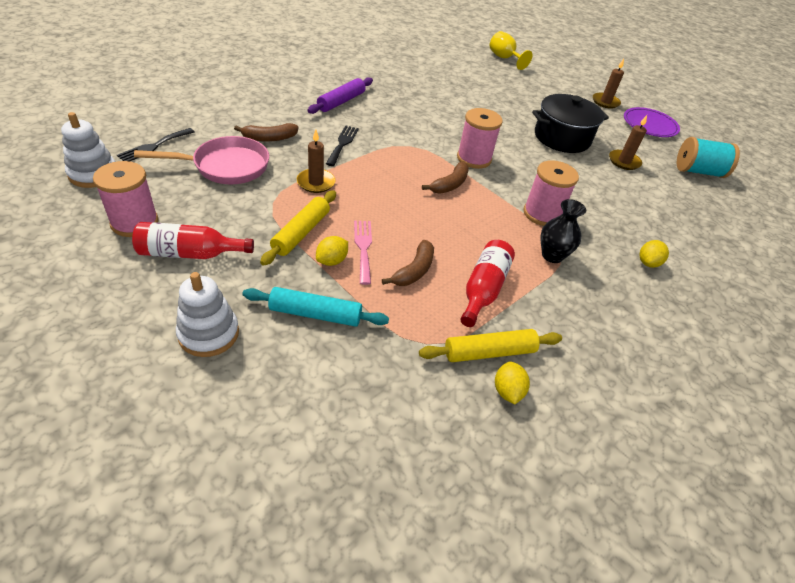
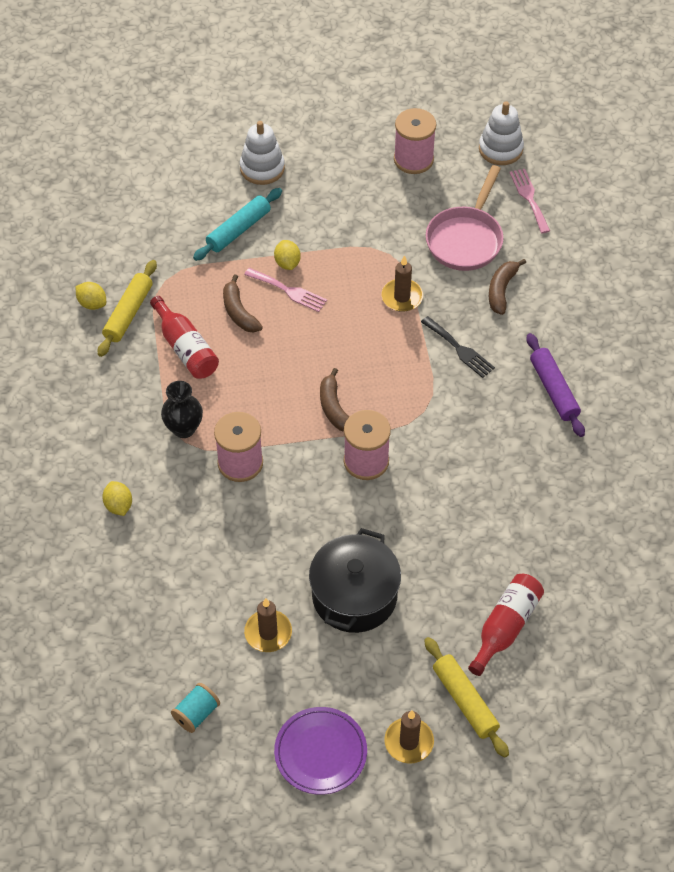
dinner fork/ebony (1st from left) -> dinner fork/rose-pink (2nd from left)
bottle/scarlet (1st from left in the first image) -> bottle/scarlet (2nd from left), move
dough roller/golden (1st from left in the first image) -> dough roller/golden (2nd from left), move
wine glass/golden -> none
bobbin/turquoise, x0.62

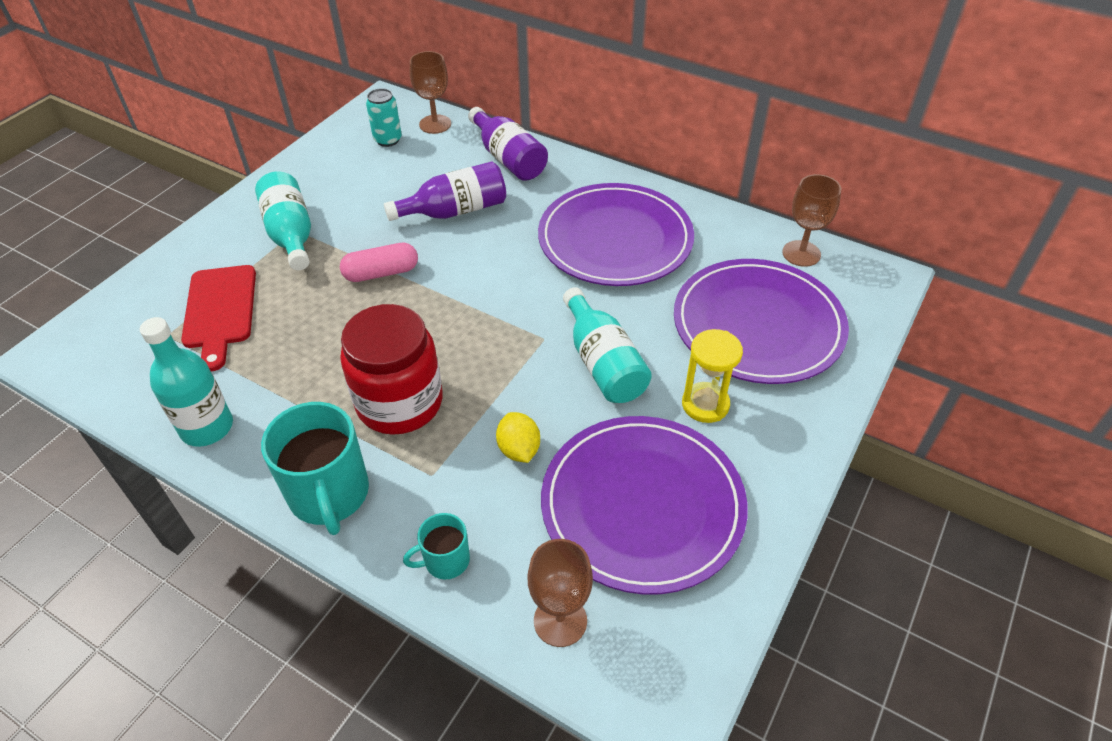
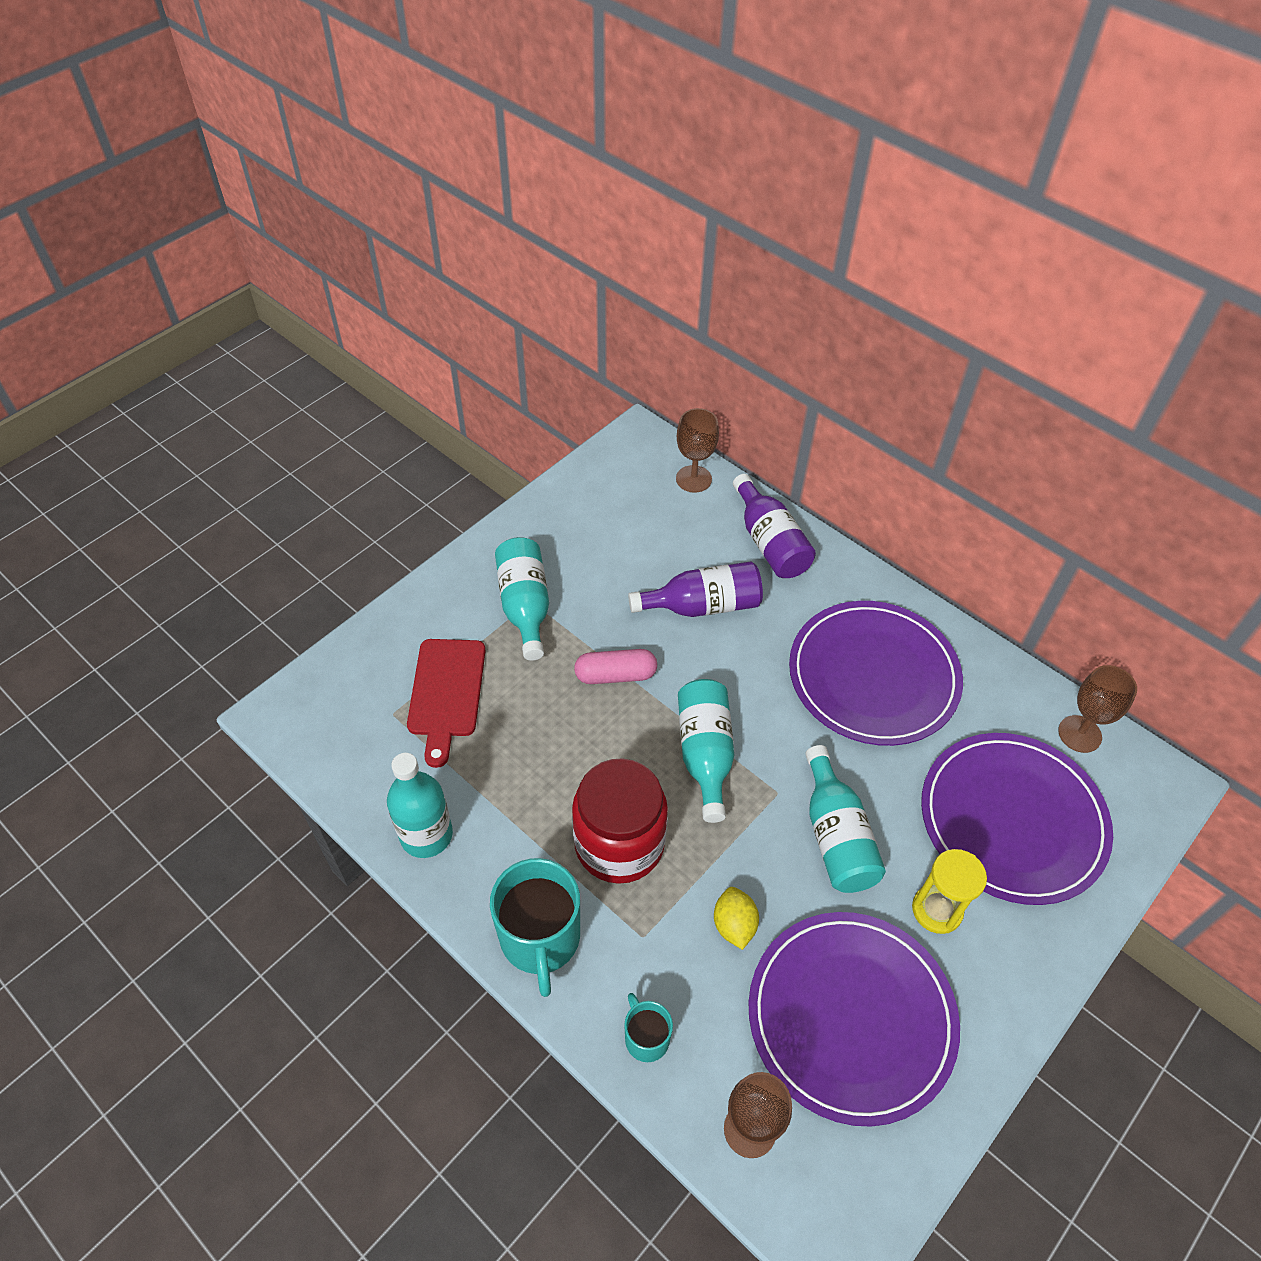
can/turquoise -> none
tea mug/turquoise (2nd from left), 75 degrees clockwise
none -> bottle/turquoise (3rd from left)

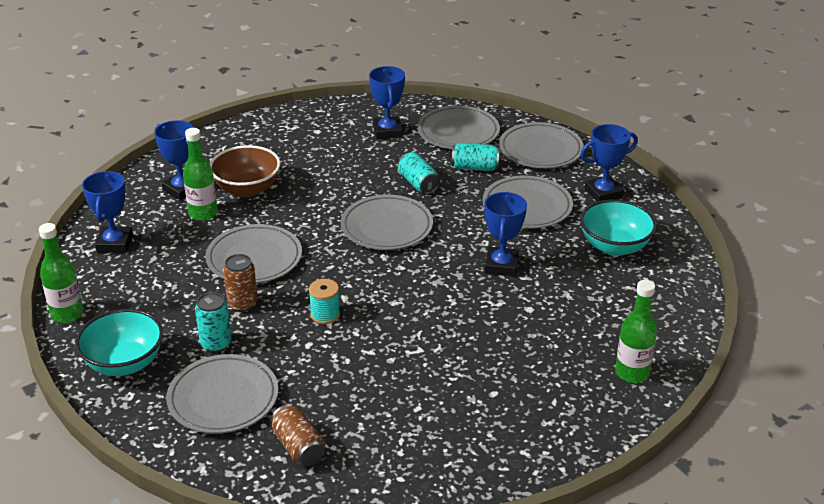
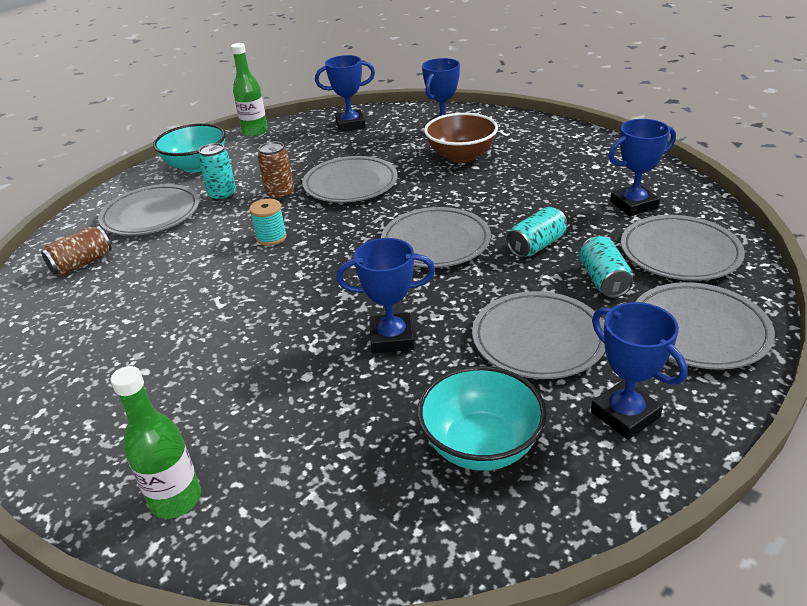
bottle/leaf-green (2nd from left) -> none

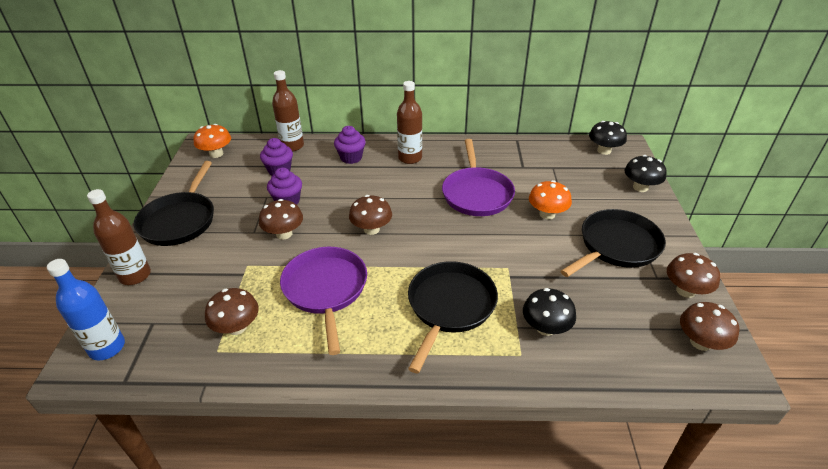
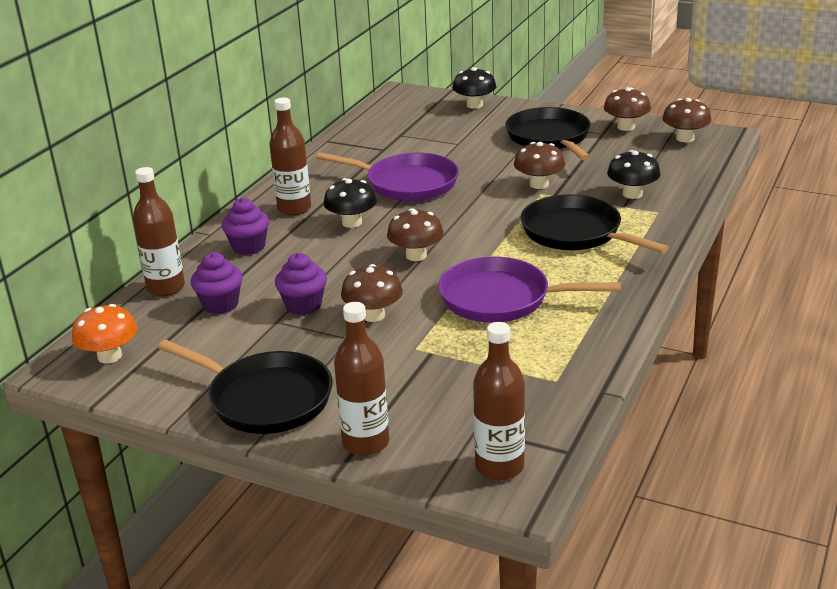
bottle/blue -> bottle/dark brown (4th from left)
mushroom/dark brown (1st from left in the first image) -> mushroom/dark brown (3rd from left), move
mushroom/bright orange (2nd from left) -> none
mushroom/ebony (2nd from left in the first image) -> mushroom/ebony (1st from left), move

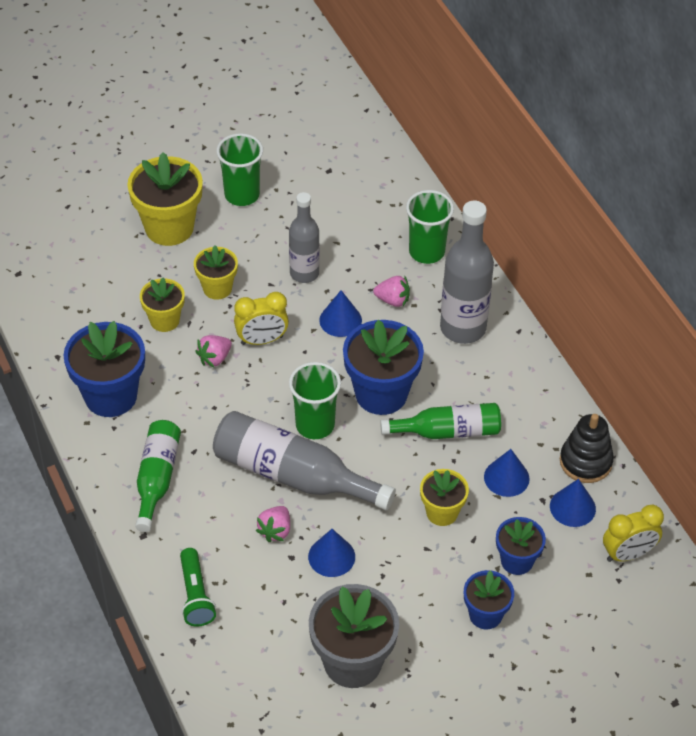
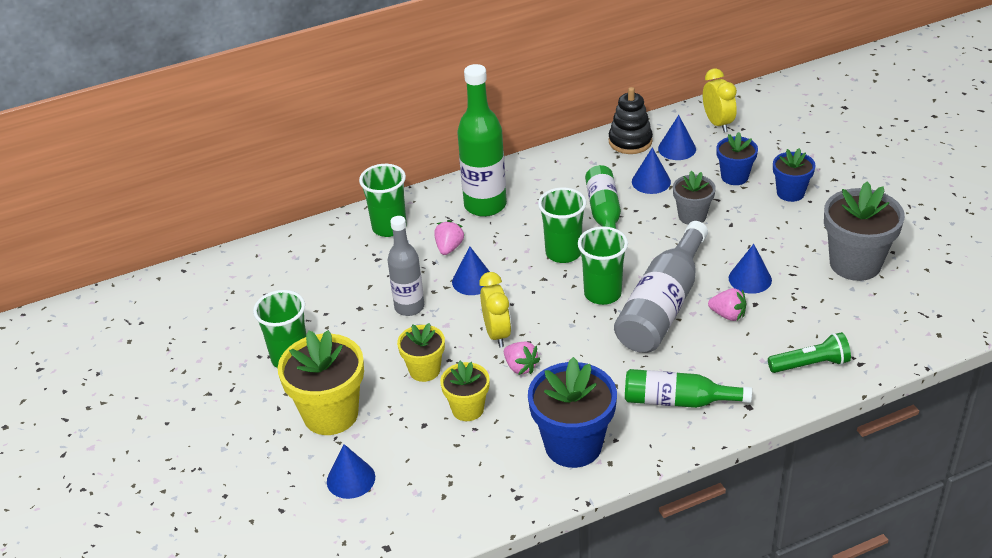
flower pot/blue (2nd from left) -> tumbler/leaf-green (3rd from left)
flower pot/golden (4th from left) -> flower pot/ash-grey (1st from left)
bottle/ash-grey (3rd from left) -> bottle/leaf-green (1st from left)
none -> solid cone/blue (1st from left)

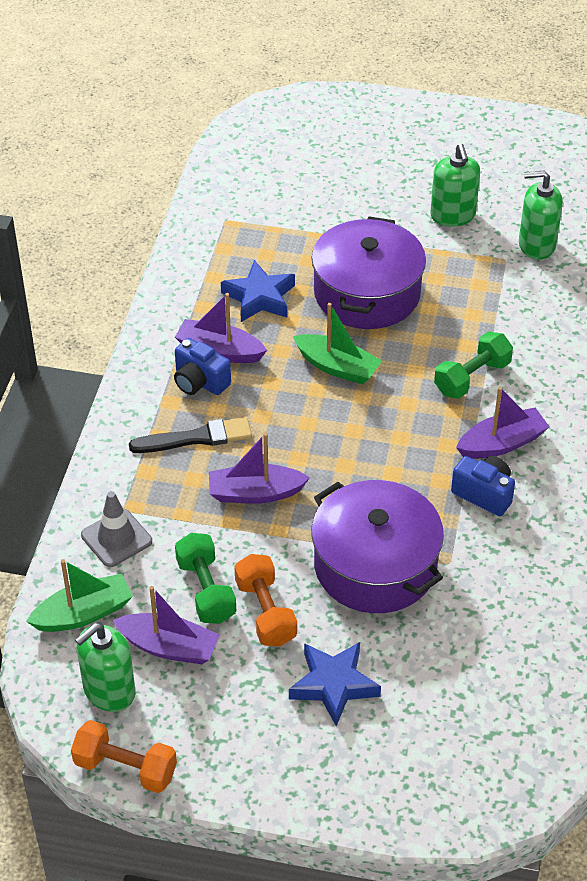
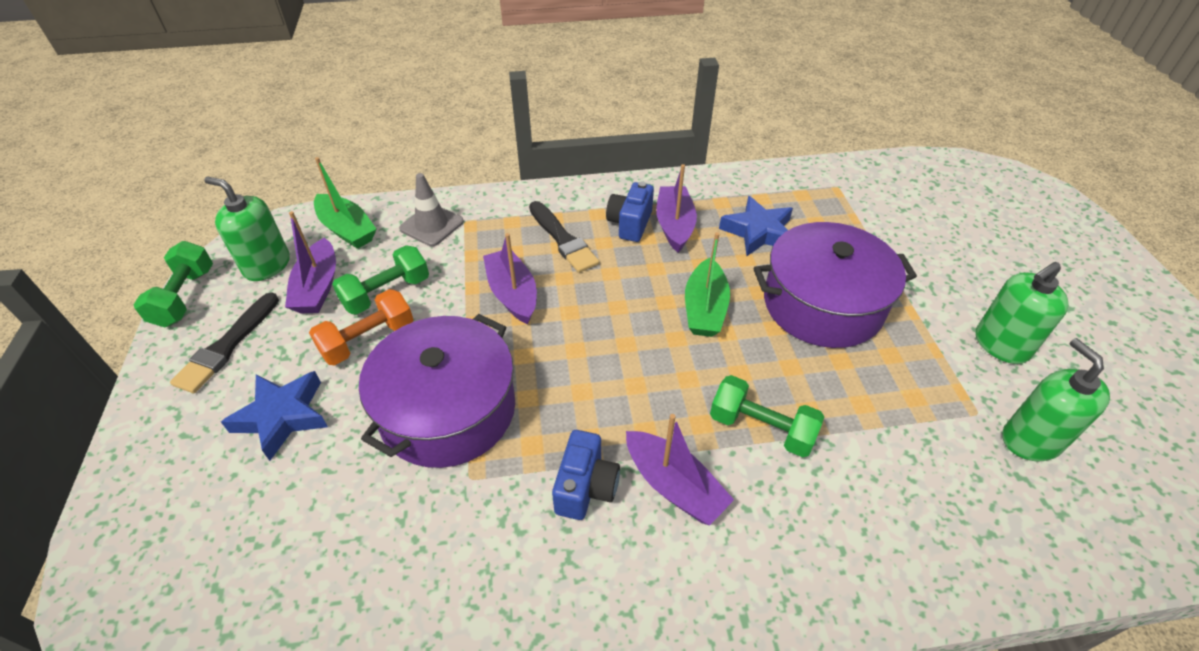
free weight/bright orange (1st from left) -> free weight/leaf-green (1st from left)
none -> paintbrush/ebony (1st from left)

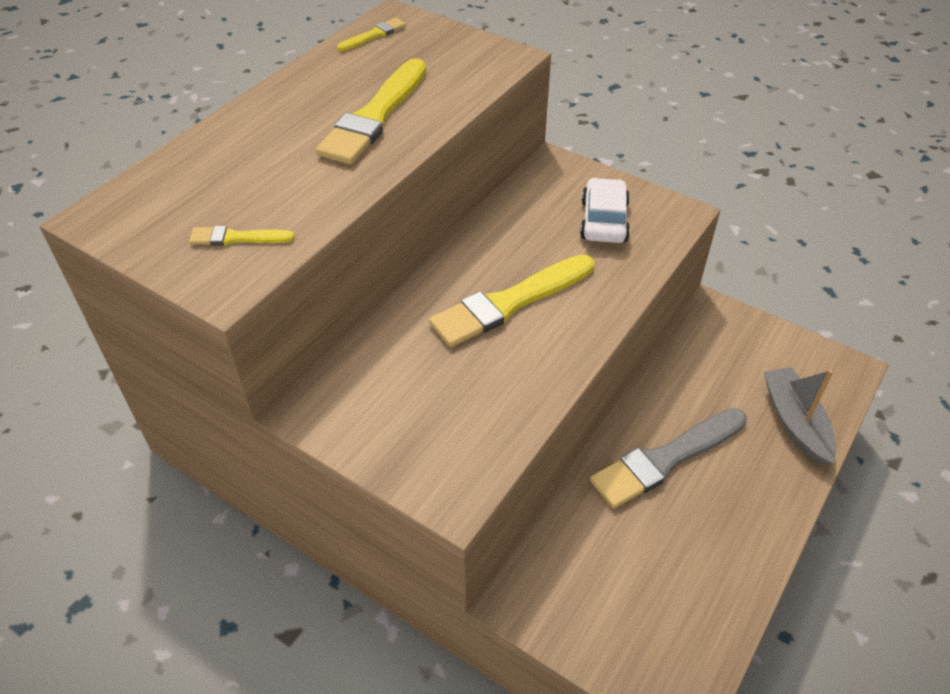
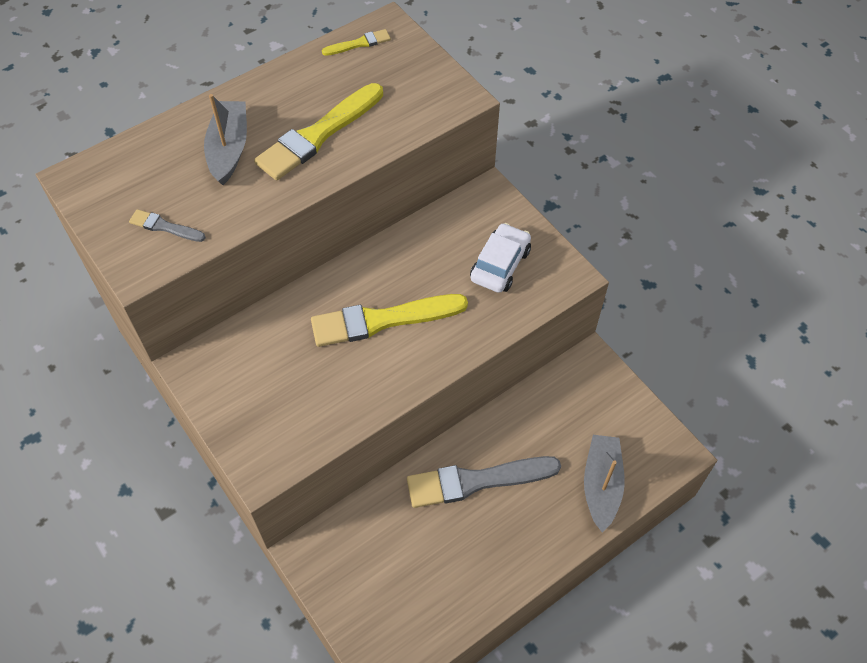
paintbrush/golden (1st from left) -> paintbrush/ash-grey (1st from left)
none -> sailboat/ash-grey (1st from left)

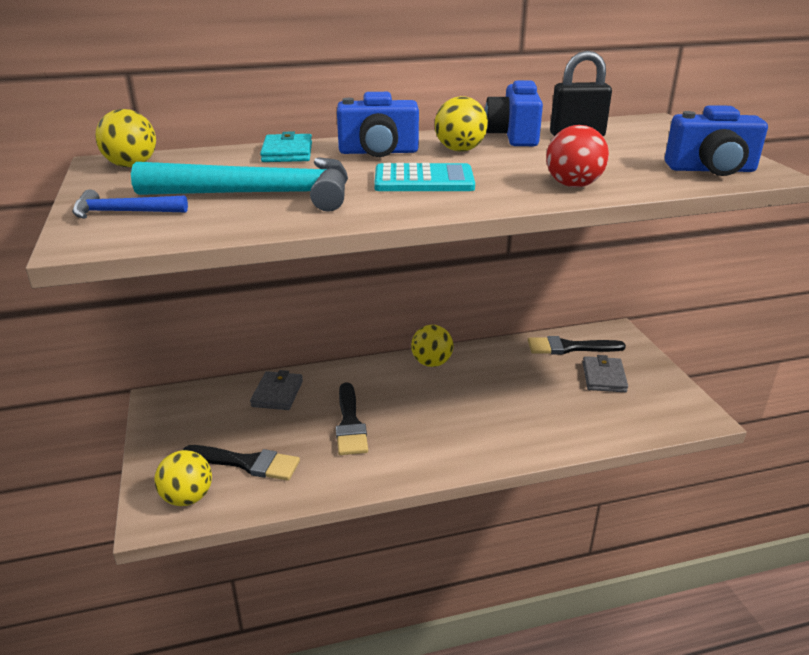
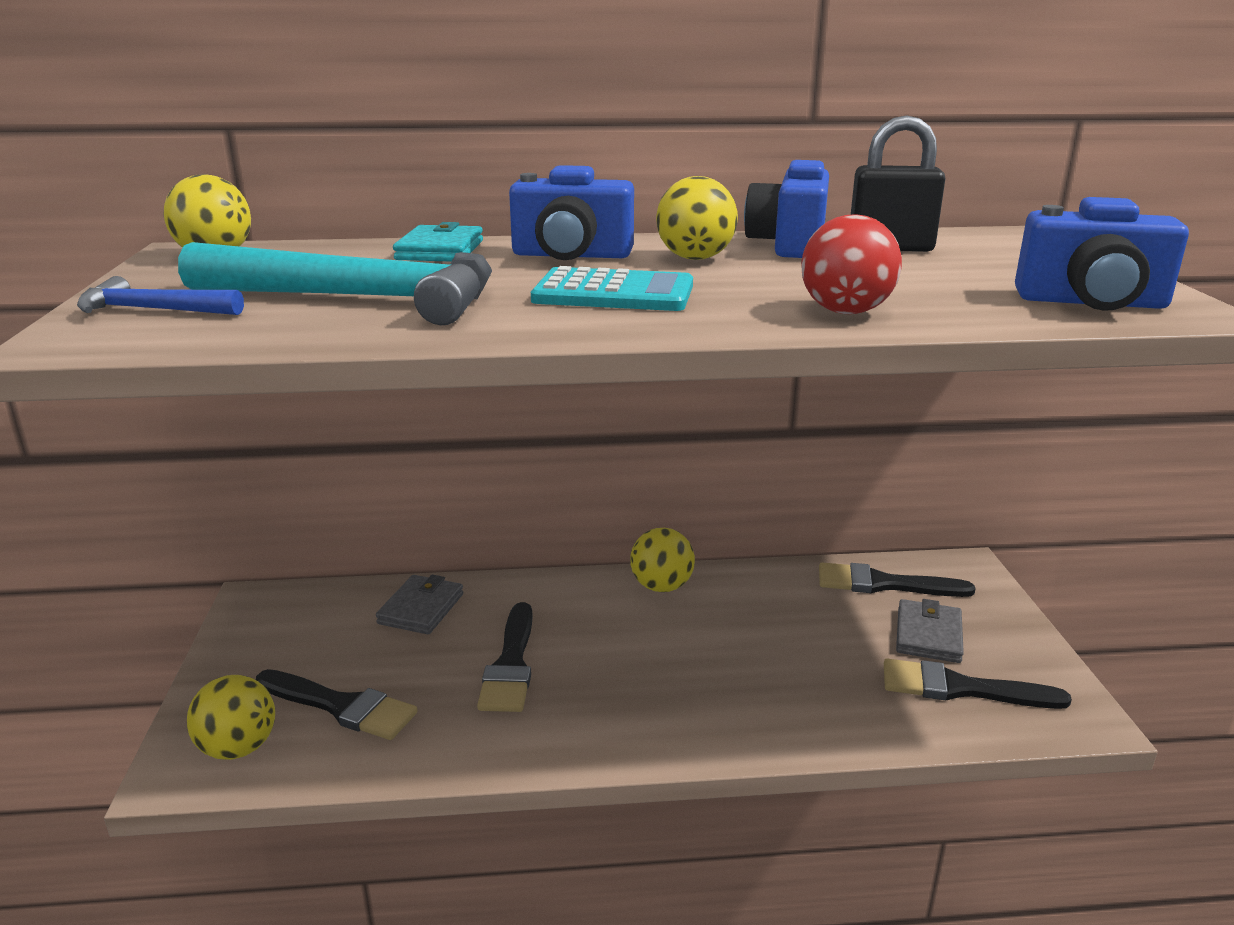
none -> paintbrush/ebony (4th from left)

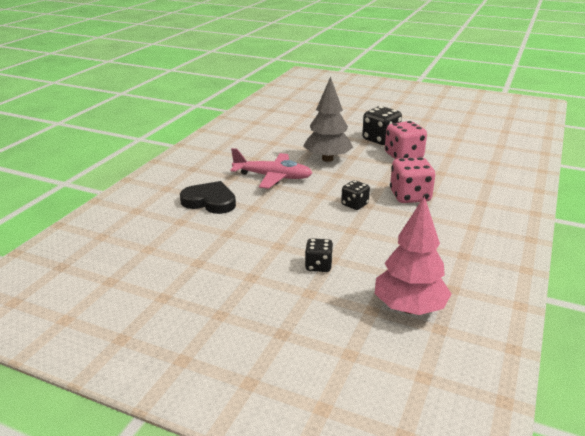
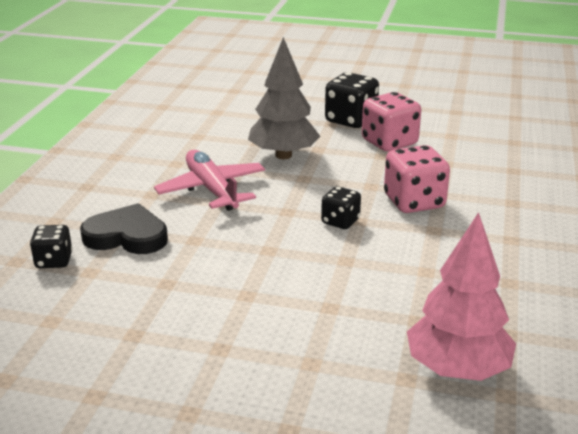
toy plane/rose-pink, 120 degrees counterclockwise
dice/ebony (1st from left), move

